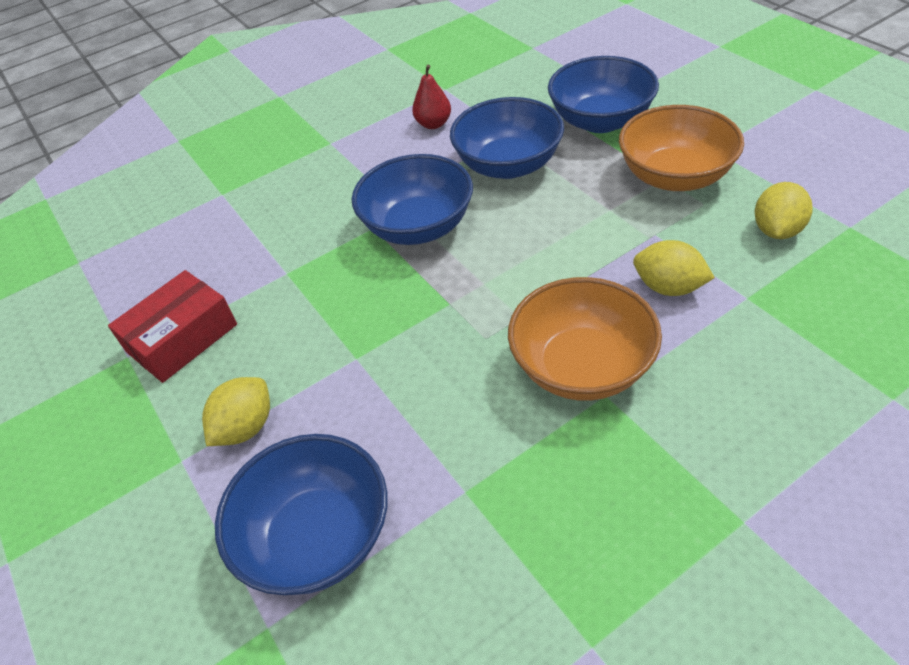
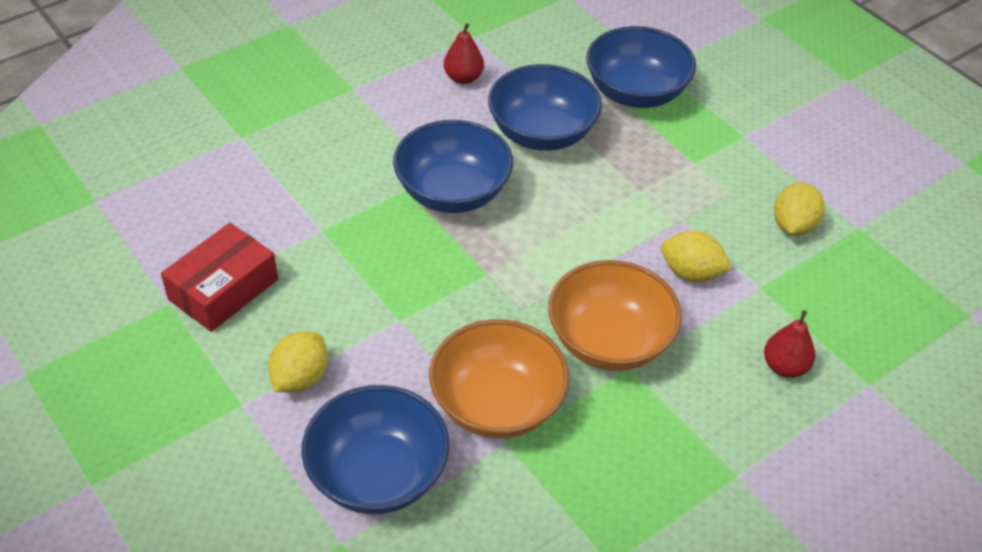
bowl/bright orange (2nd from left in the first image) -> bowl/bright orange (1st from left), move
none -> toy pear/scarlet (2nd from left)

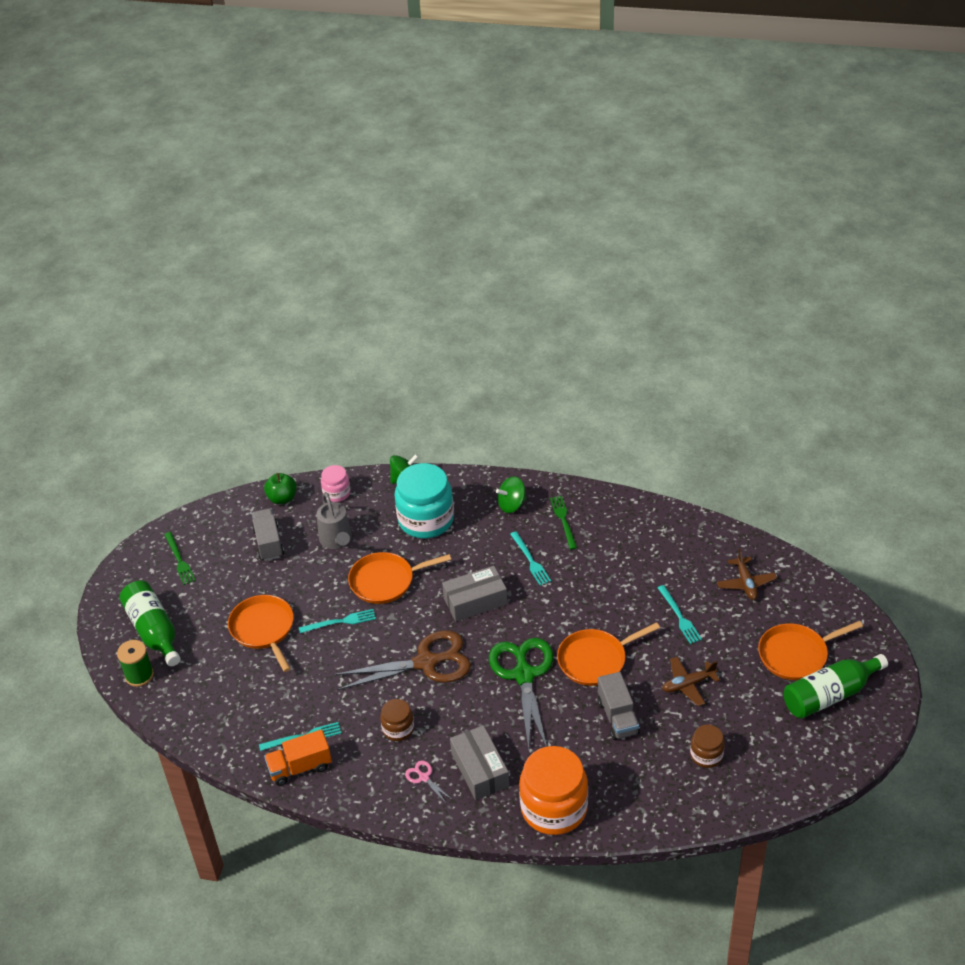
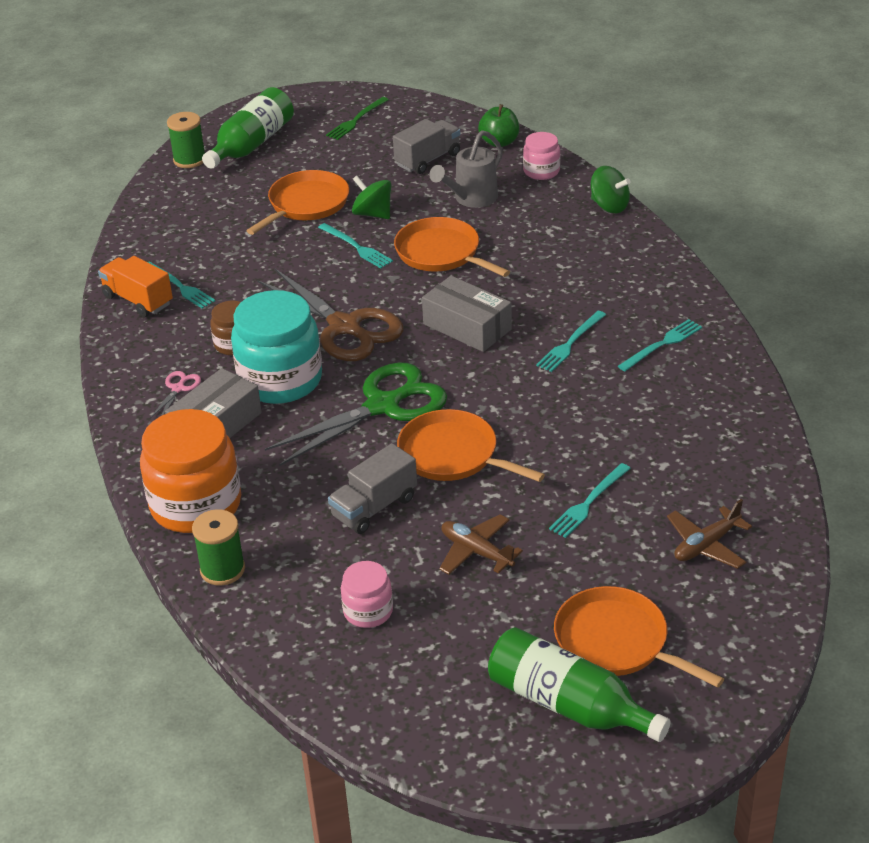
jar/turquoise, move
whirligig/leaf-green (2nd from left in the first image) -> whirligig/leaf-green (1st from left), move
dinner fork/leaf-green (2nd from left) -> dinner fork/turquoise (5th from left)
jar/dark brown (2nd from left) -> jar/rose-pink (1st from left)
none -> bobbin/leaf-green (2nd from left)

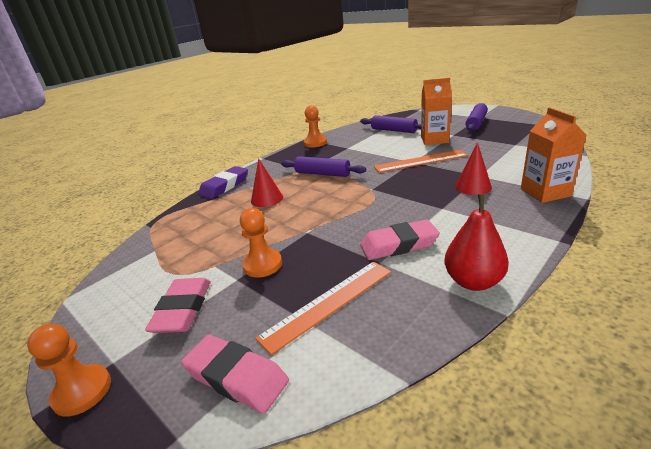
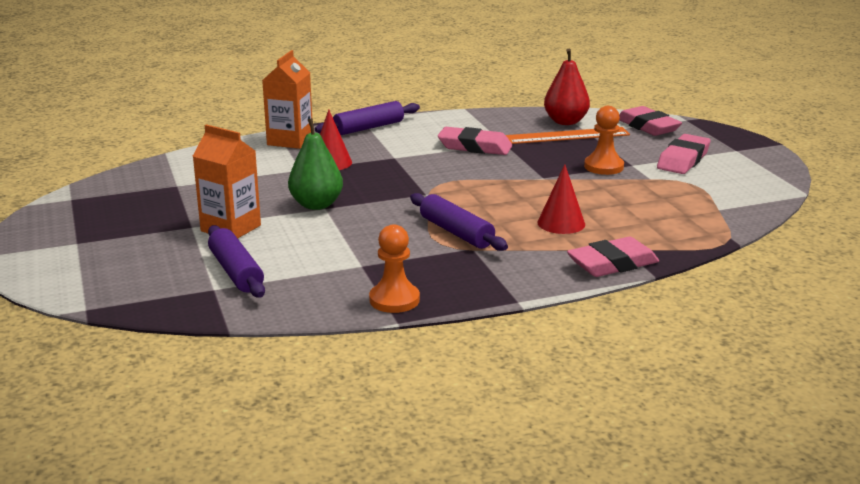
game pawn/bright orange (1st from left) -> none
pencil eraser/violet -> pencil eraser/rose-pink (2nd from left)
straightedge/bright orange (2nd from left) -> toy pear/leaf-green
toy pear/scarlet, move
dough roller/violet (3rd from left in the first image) -> dough roller/violet (2nd from left), move

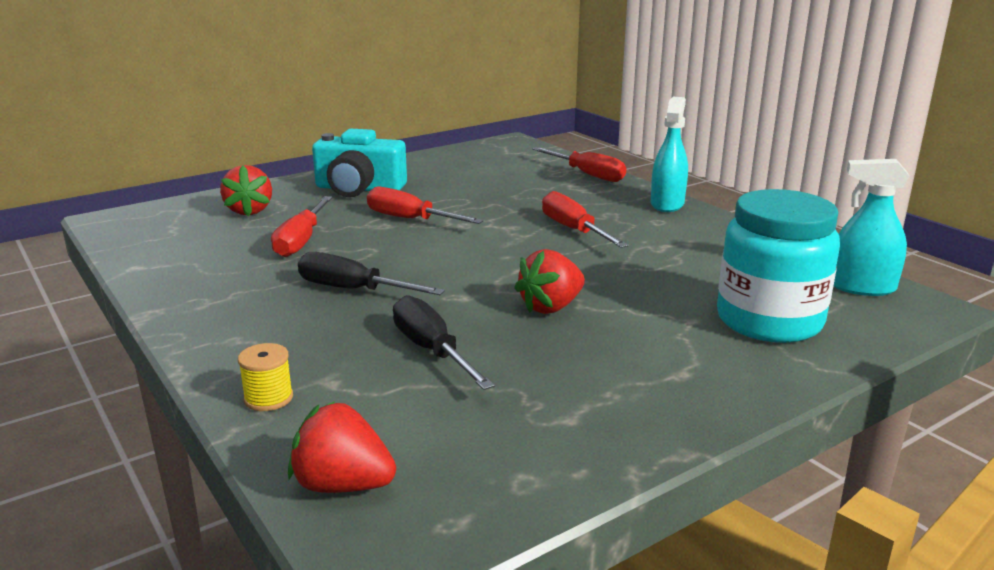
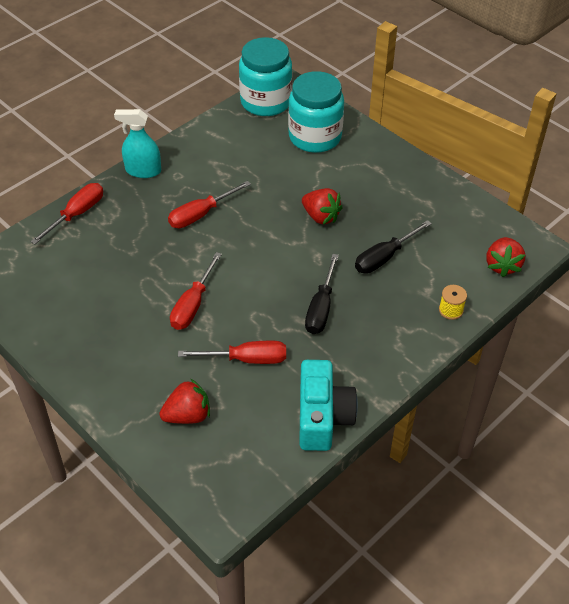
compact camera/turquoise, move
spray bottle/turquoise (2nd from left) -> jar/turquoise (1st from left)

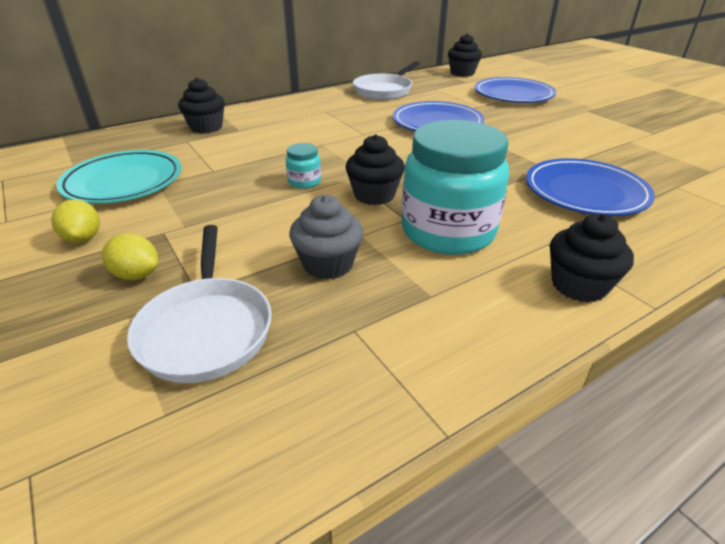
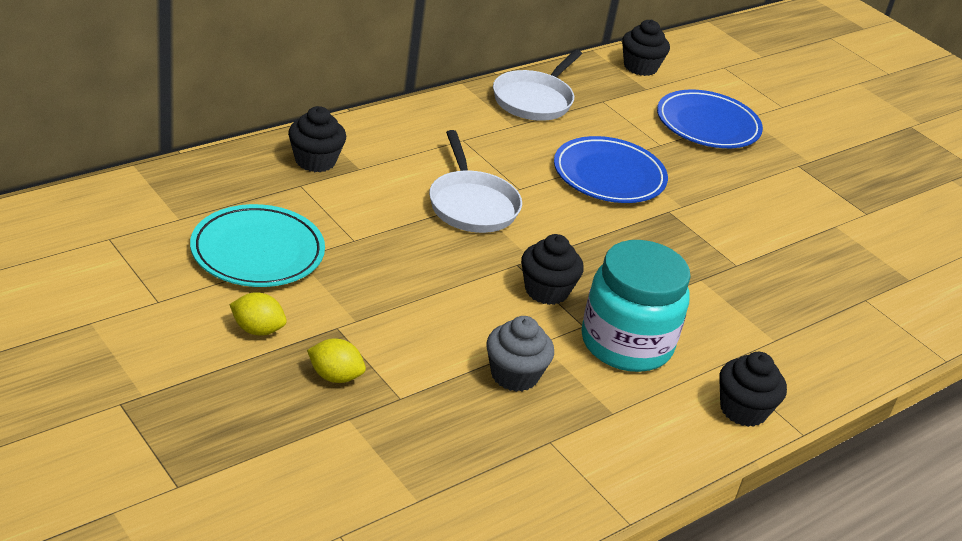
toy lemon/golden (1st from left), 45 degrees counterclockwise
frying pan/snow-white (1st from left), move
jar/turquoise (1st from left) -> none
dinner plate/blue (3rd from left) -> none

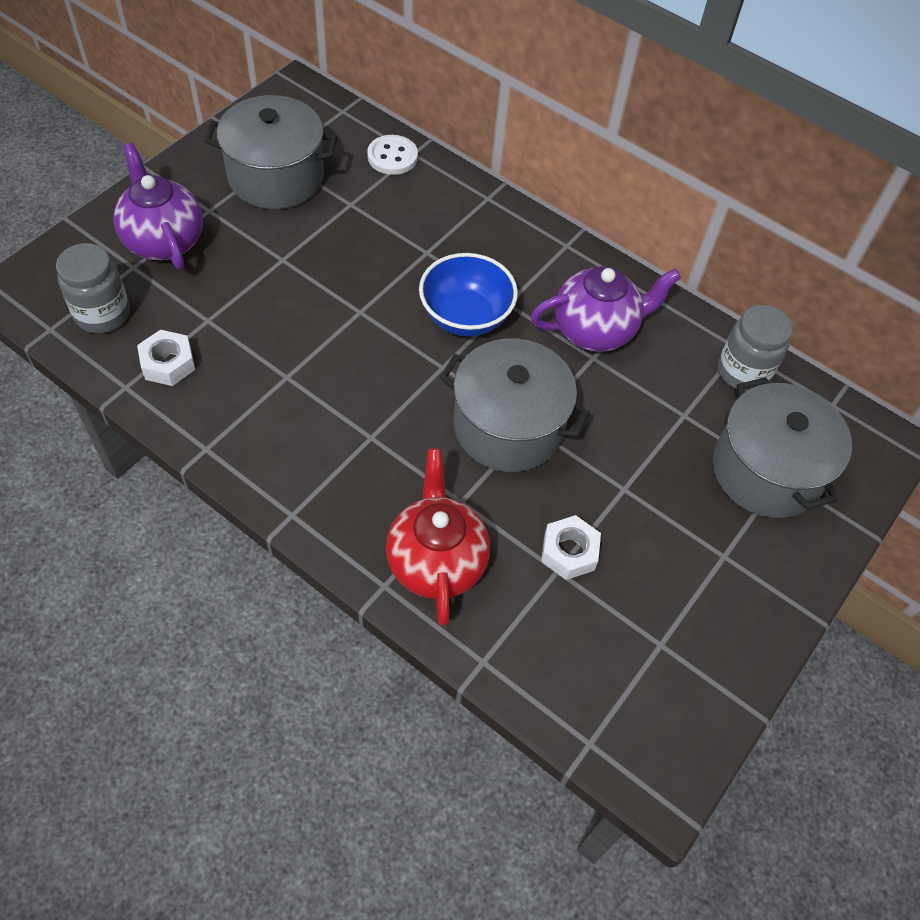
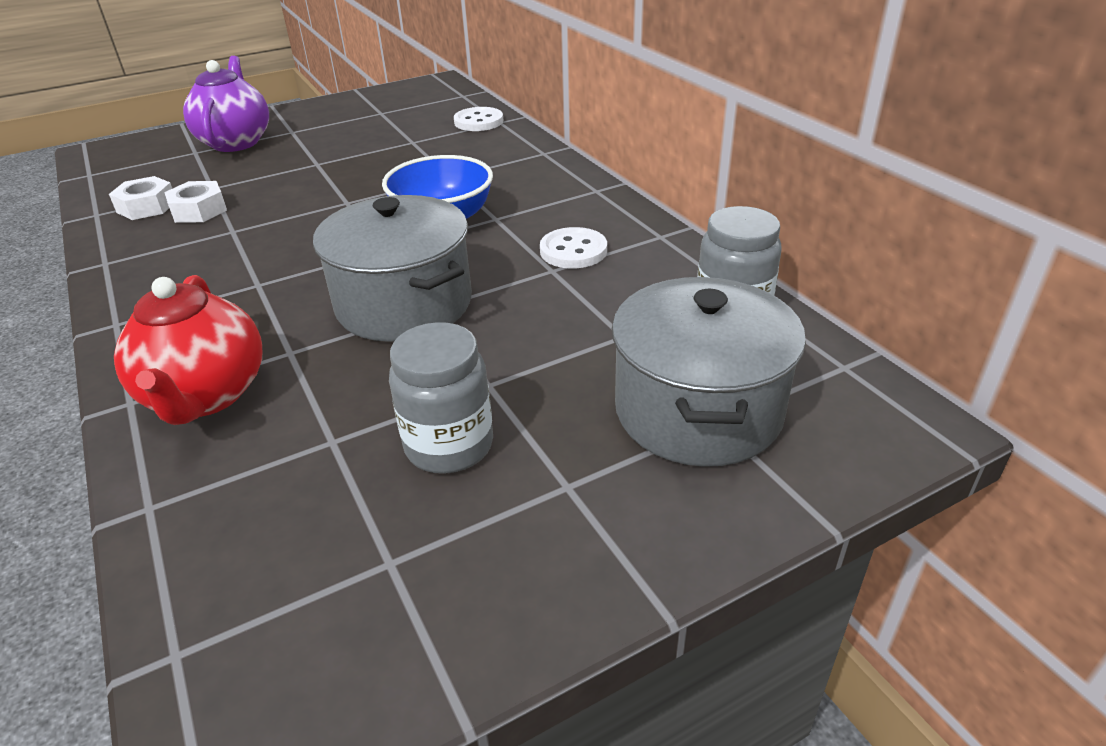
jar/ash-grey (1st from left), move
cooking pot/ash-grey (1st from left) -> none
tea pot/scarlet, 150 degrees clockwise
tea pot/violet (2nd from left) -> sewing button/snow-white (2nd from left)
hex nut/snow-white (2nd from left), move

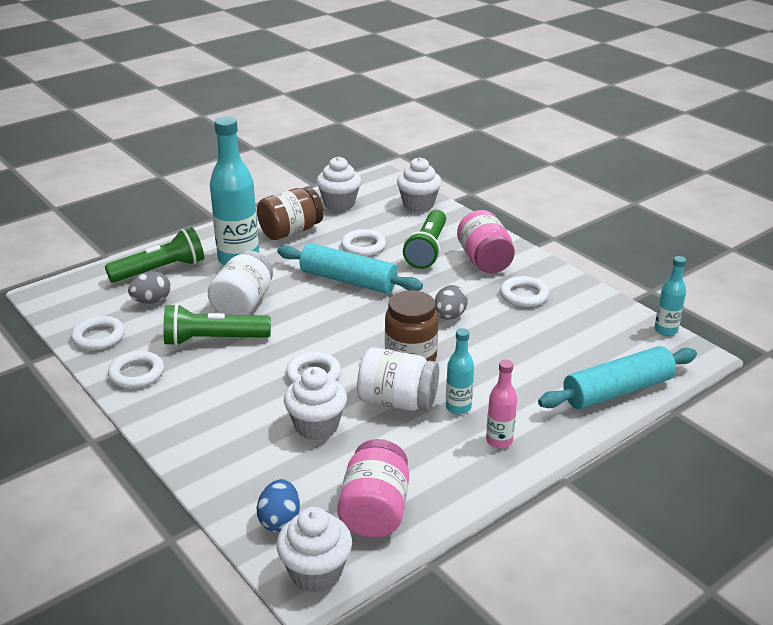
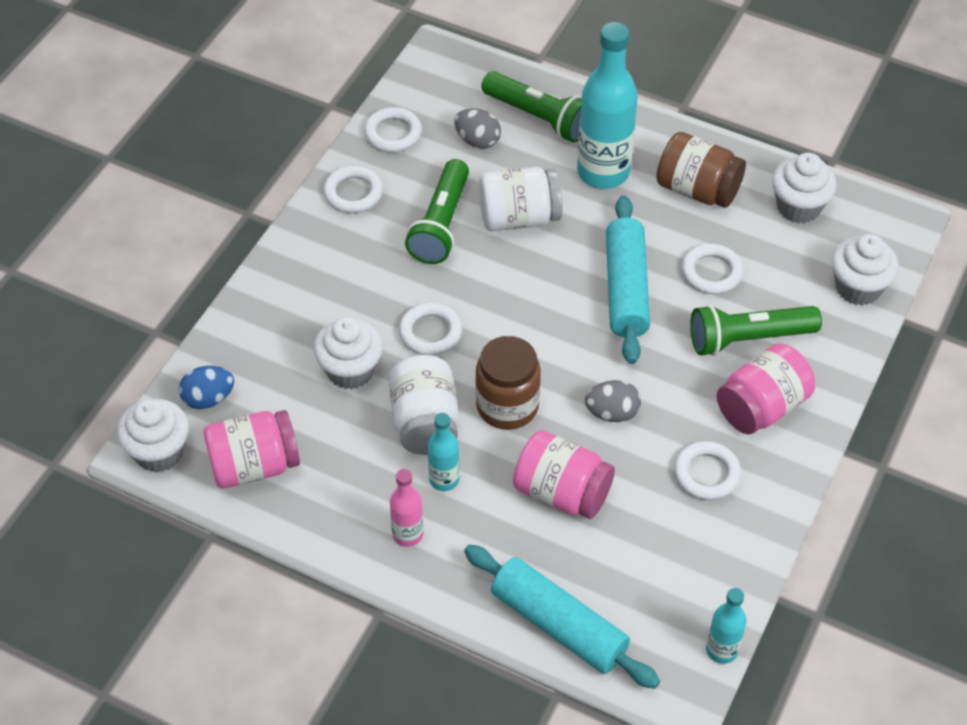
torch/leaf-green (2nd from left in the first image) -> torch/leaf-green (1st from left), 135 degrees counterclockwise
none -> jar/rose-pink (2nd from left)

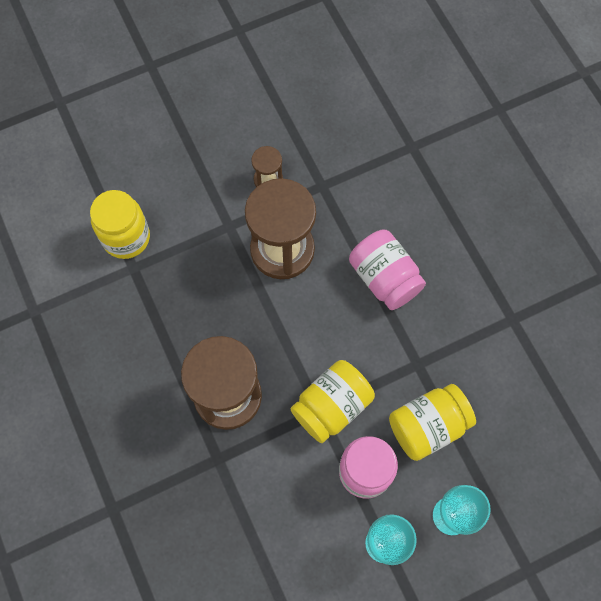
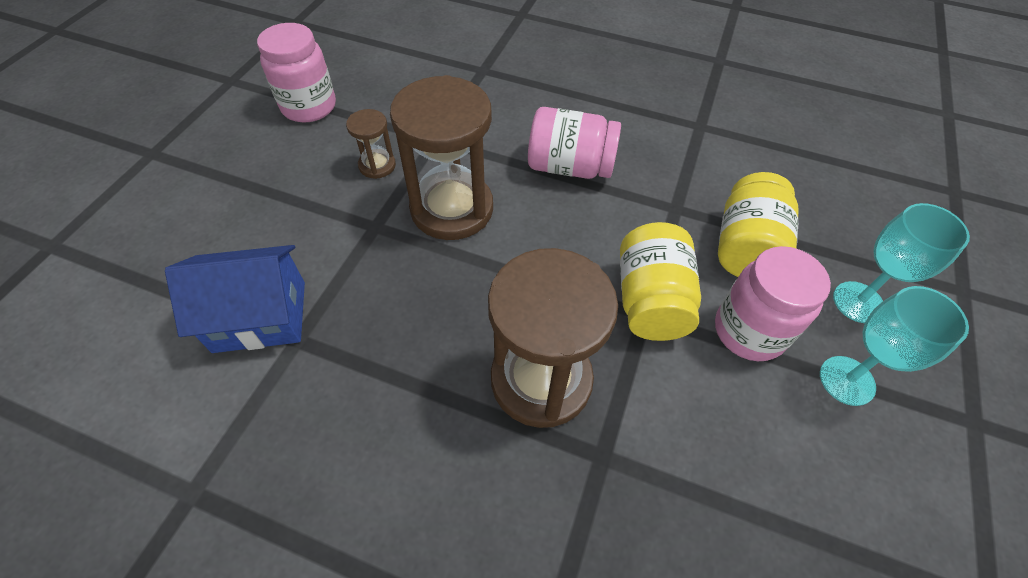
jar/golden (1st from left) -> cottage/blue
none -> jar/rose-pink (1st from left)

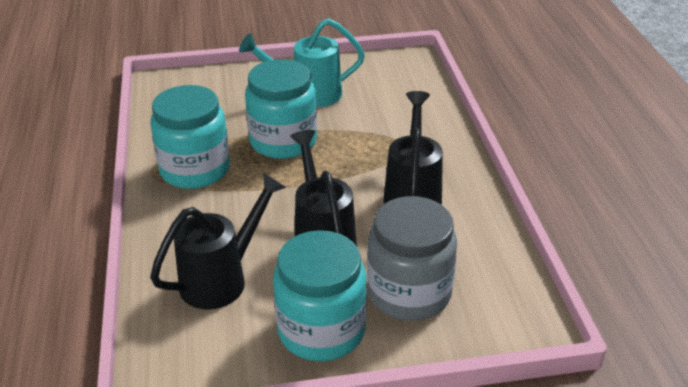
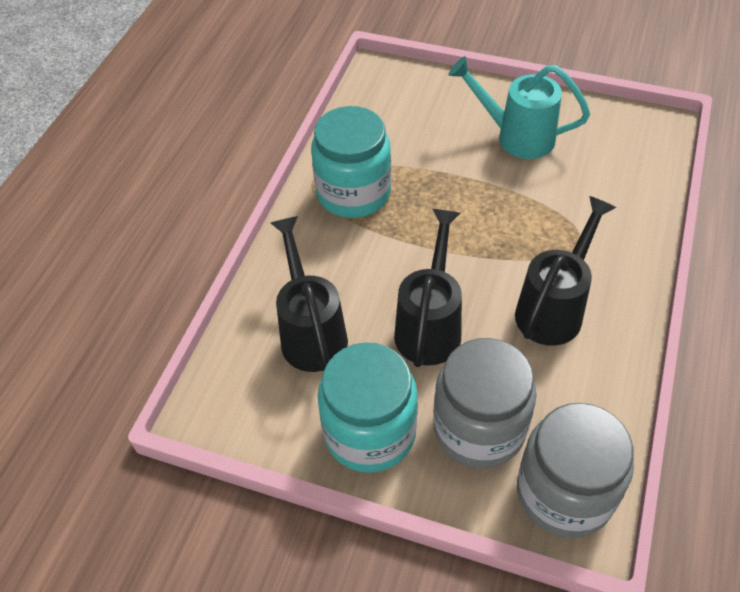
watering pot/ebony (1st from left), 90 degrees counterclockwise
jar/turquoise (2nd from left) -> none
none -> jar/ash-grey (2nd from left)

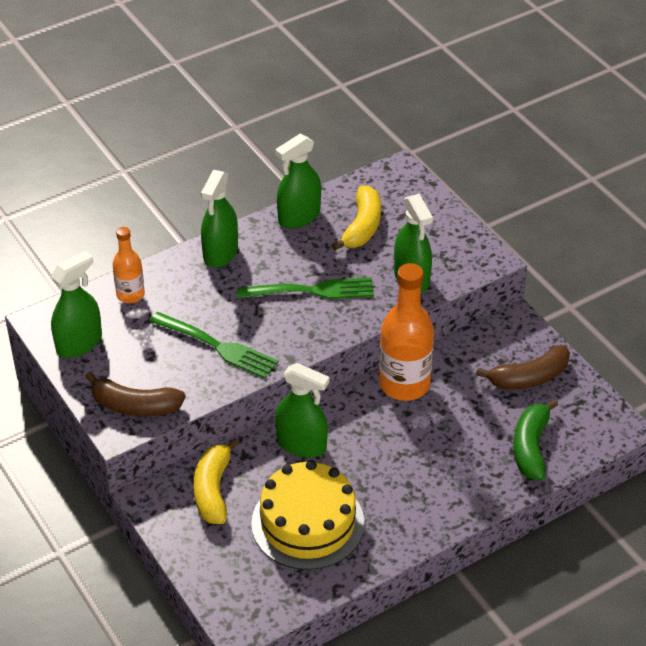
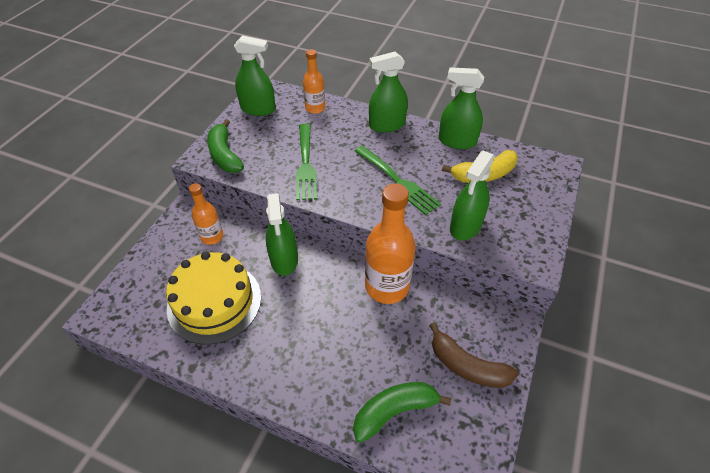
banana fruit/dark brown (1st from left) -> banana fruit/leaf-green (1st from left)
banana fruit/golden (1st from left) -> bottle/bright orange (1st from left)

